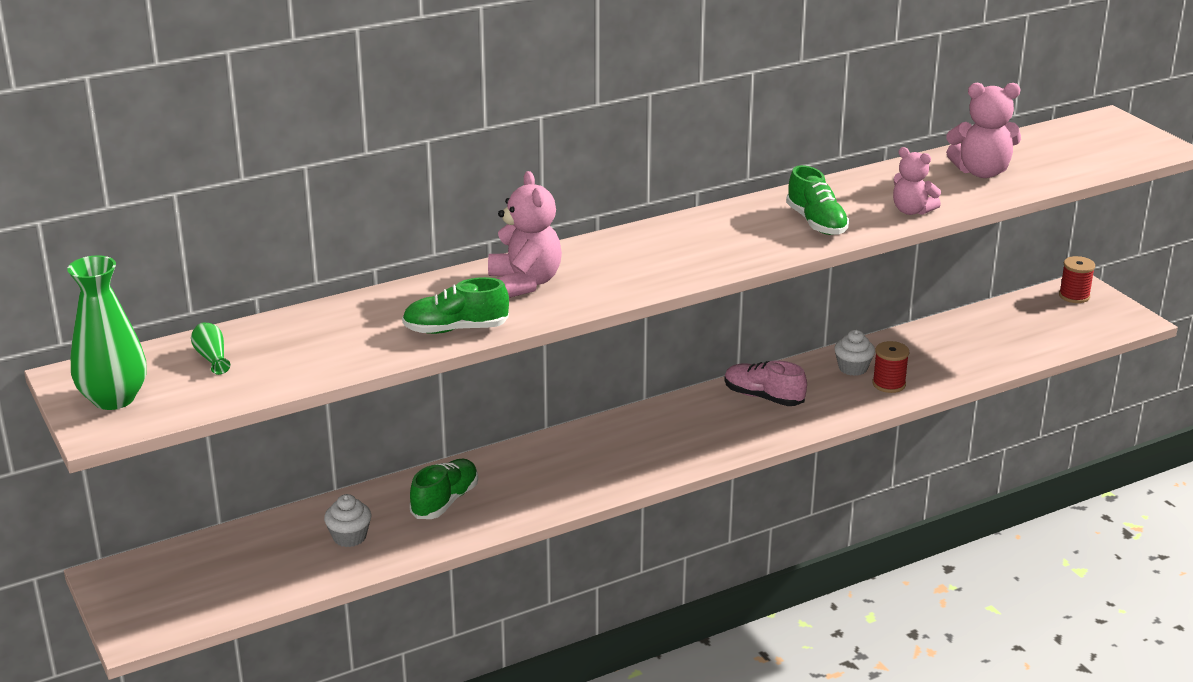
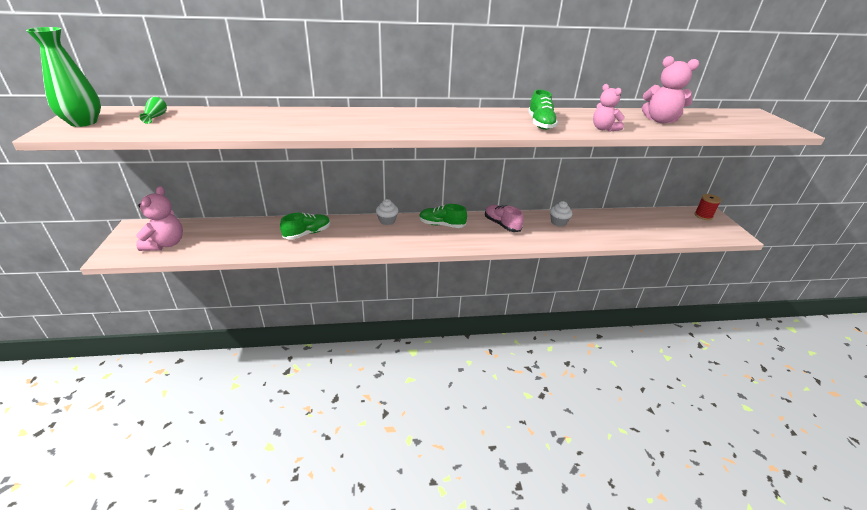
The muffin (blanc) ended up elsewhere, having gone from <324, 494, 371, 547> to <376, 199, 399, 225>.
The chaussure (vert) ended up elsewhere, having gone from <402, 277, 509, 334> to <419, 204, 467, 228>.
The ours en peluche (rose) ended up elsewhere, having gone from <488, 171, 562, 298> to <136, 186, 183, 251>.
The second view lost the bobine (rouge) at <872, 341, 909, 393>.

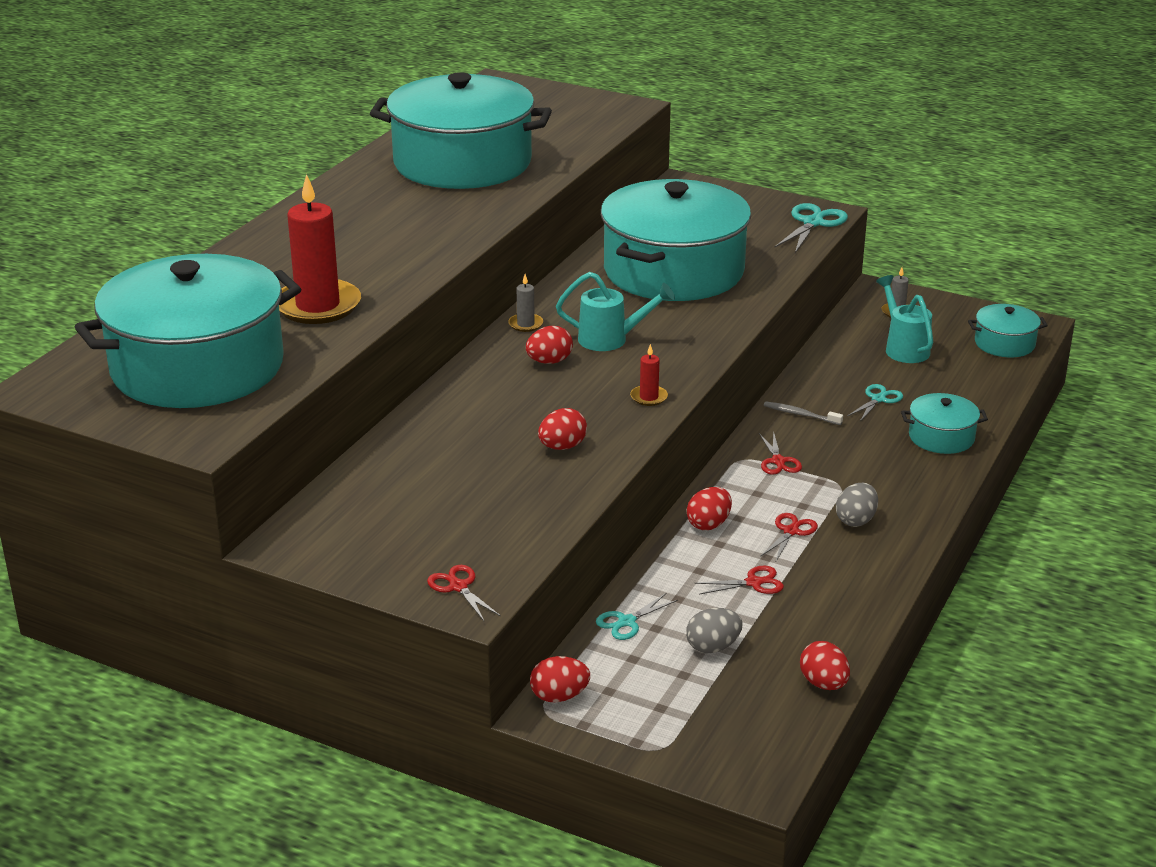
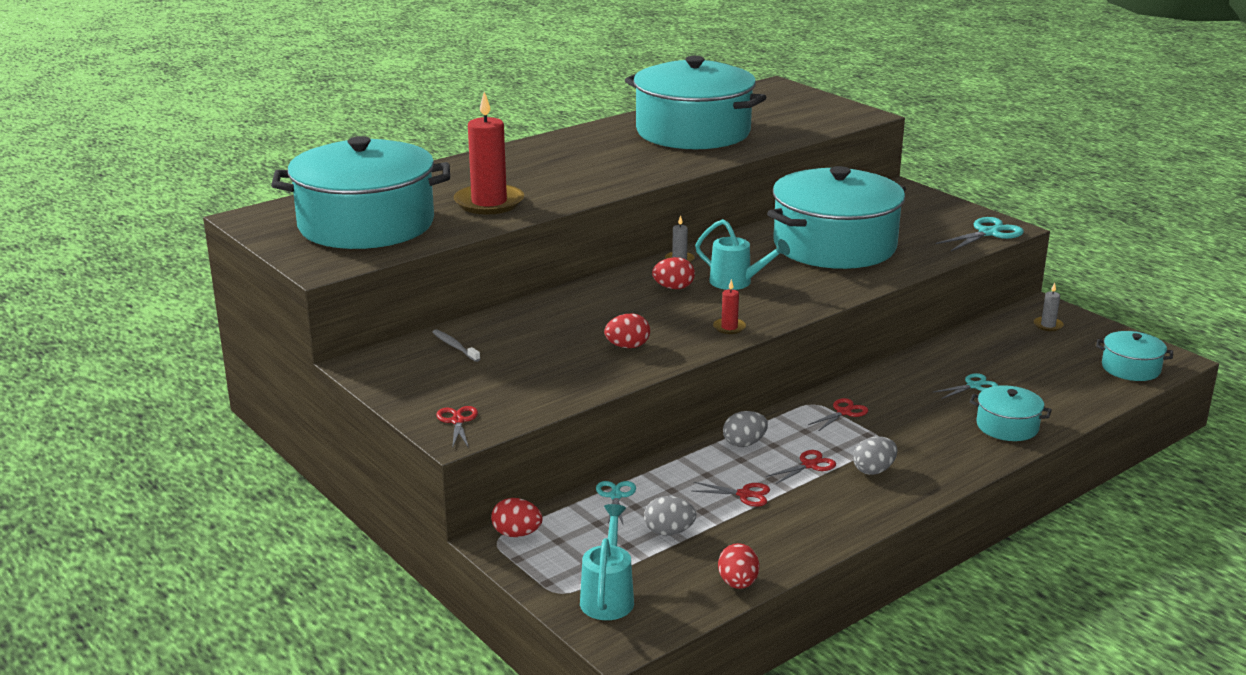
The ciseaux (turquoise) at <596, 593, 678, 640> ended up facing another way, 105 degrees clockwise from before.
What was the œuf (rouge) at <687, 487, 732, 530> turned into the œuf (gris) at <723, 411, 768, 447>.
The ciseaux (rouge) at <759, 431, 802, 475> ended up facing another way, 150 degrees counterclockwise from before.
The brosse à dents (gris) ended up elsewhere, having gone from <764, 402, 843, 425> to <432, 329, 480, 362>.
The arrosoir (turquoise) ended up elsewhere, having gone from <876, 275, 933, 363> to <580, 504, 634, 620>.

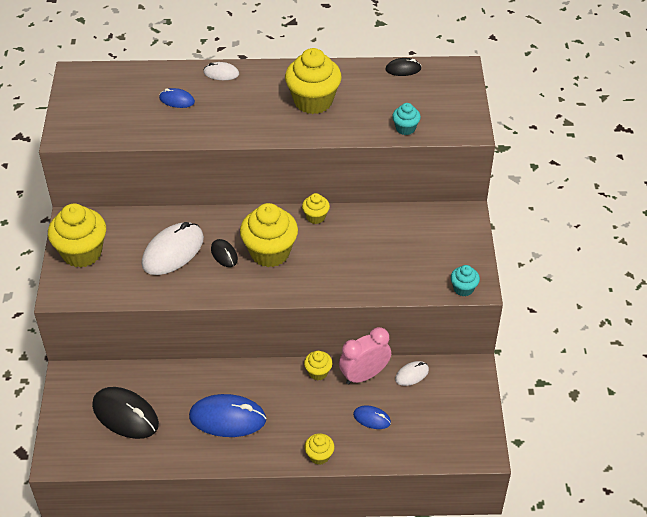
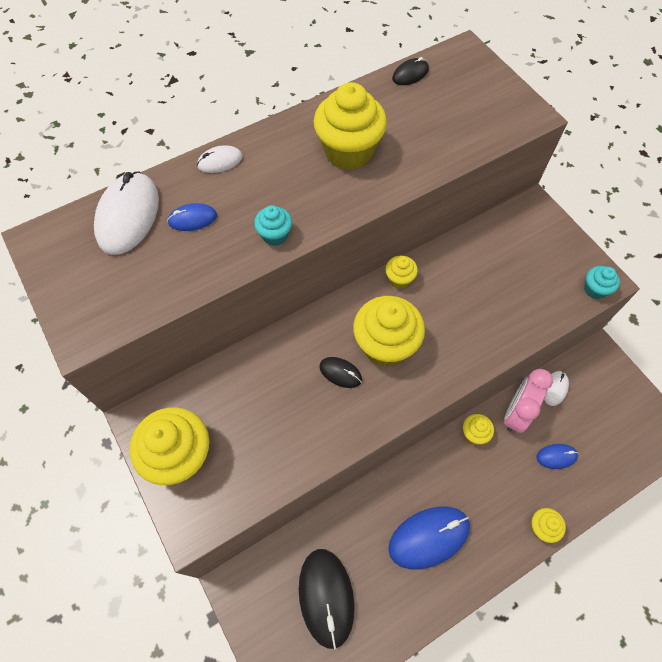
The souris (noir) at <92, 387, 159, 439> ended up facing another way, 75 degrees clockwise from before.
The souris (blanc) ended up elsewhere, having gone from <142, 222, 204, 275> to <94, 171, 159, 255>.
The muffin (turquoise) ended up elsewhere, having gone from <392, 103, 421, 135> to <254, 205, 292, 246>.

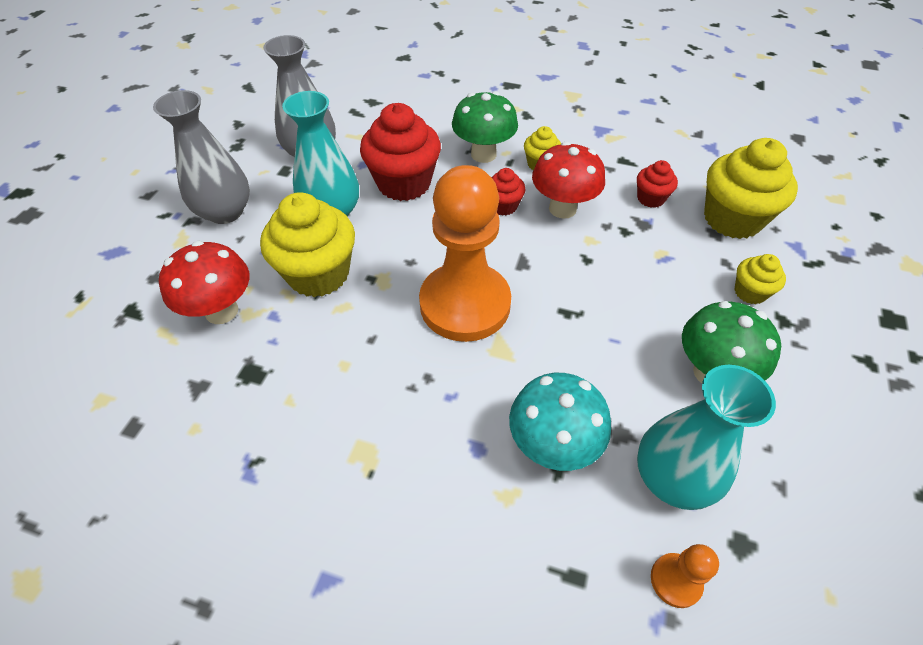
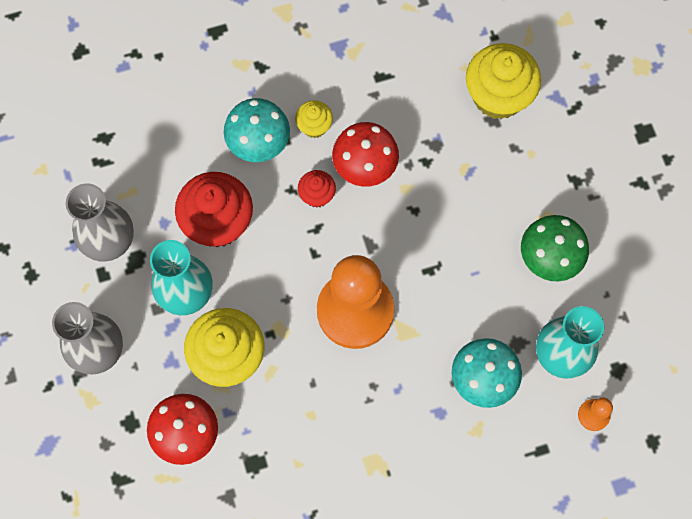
What was the champignon (vert) at <452, 91, 518, 163> turned into the champignon (turquoise) at <224, 98, 290, 162>.
The second view lost the muffin (rouge) at <637, 160, 678, 208>.
The second view lost the muffin (jaune) at <734, 254, 786, 304>.

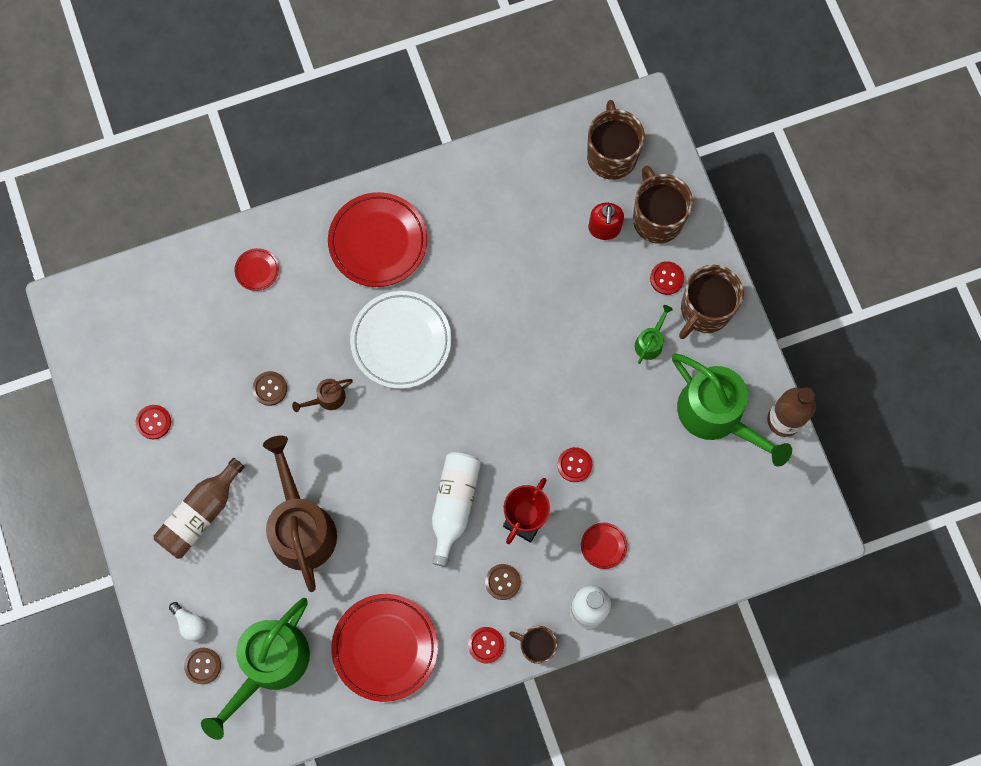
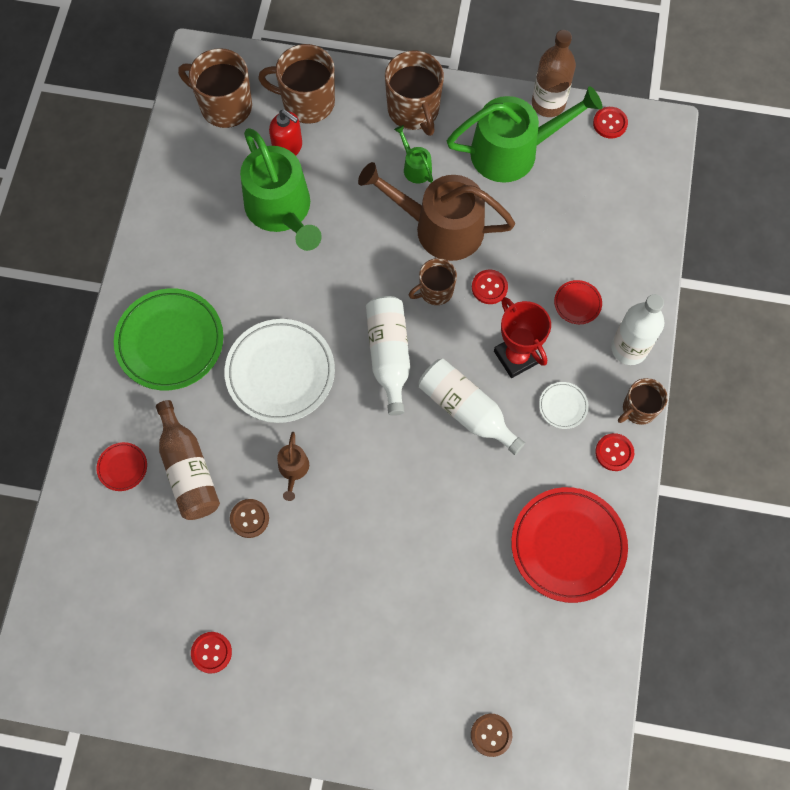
The bouteille (marron) ended up elsewhere, having gone from <154, 458, 245, 559> to <156, 400, 220, 520>.
The second view lost the ampoule (blanc) at <169, 602, 206, 641>.
The arrosoir (vert) ended up elsewhere, having gone from <201, 598, 310, 740> to <240, 128, 322, 251>.
The arrosoir (marron) ended up elsewhere, having gone from <263, 436, 337, 592> to <358, 162, 515, 261>.
What was the assiette (rouge) at <328, 192, 427, 287> turned into the assiette (vert) at <114, 288, 223, 390>.
Where the bouton (marron) stood at <485, 564, 521, 600>, the assiette (blanc) came to stand at <539, 382, 589, 429>.
The bouton (rouge) ended up elsewhere, having gone from <650, 261, 684, 295> to <593, 107, 628, 138>.
The second view gained the bouteille (blanc) at <366, 296, 410, 416>.
The second view gained the tasse (marron) at <409, 258, 457, 305>.

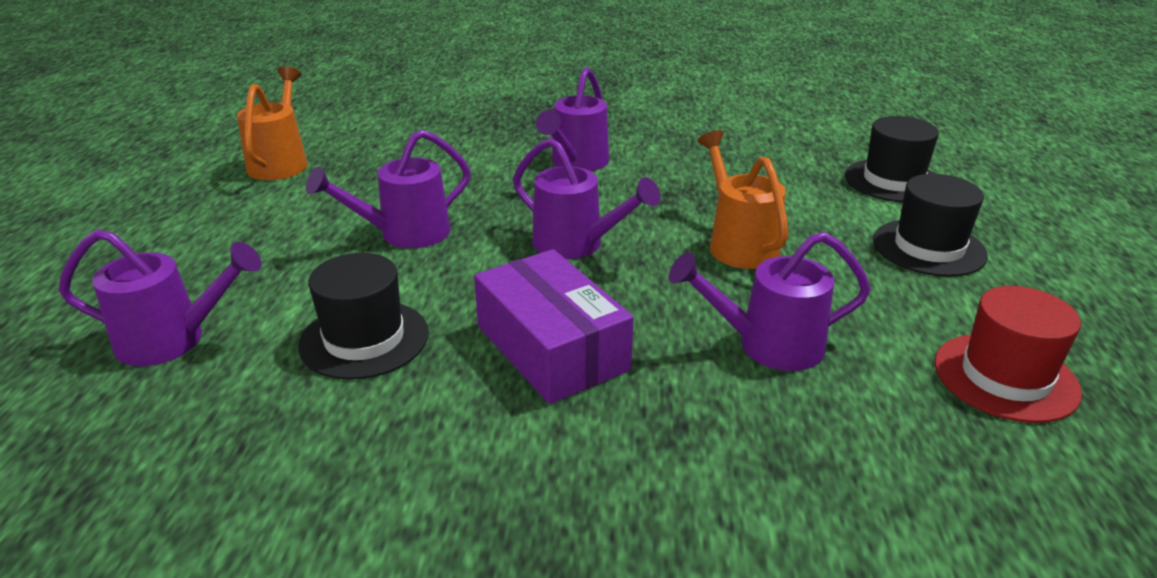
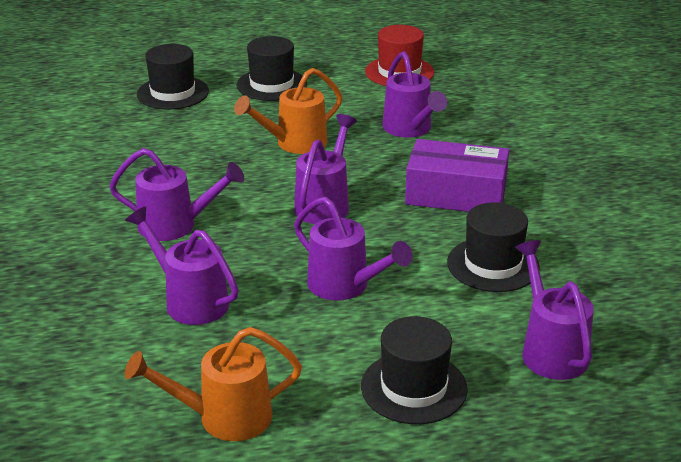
The boîte (violet) at <474, 249, 634, 404> ended up facing another way, 60 degrees clockwise from before.
The second view gained the arrosoir (violet) at <125, 206, 239, 325>.
The second view gained the chapeau (noir) at <361, 316, 468, 424>.

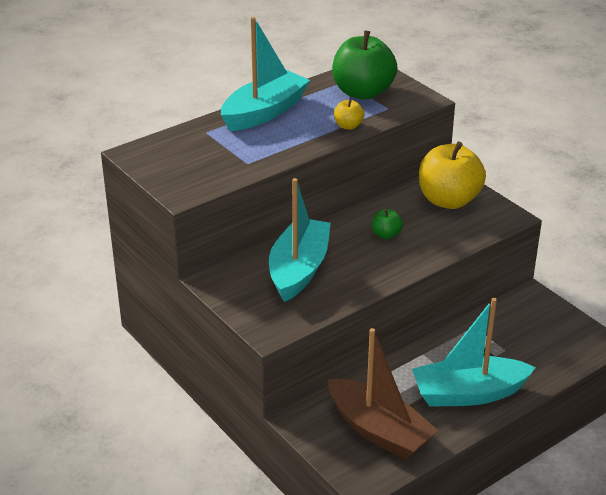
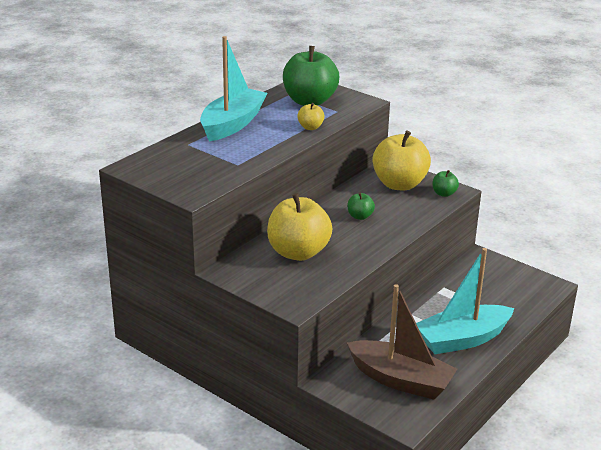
Where the bateau (turquoise) stood at <269, 178, 331, 302>, the pomme (jaune) came to stand at <267, 193, 332, 261>.
The second view gained the pomme (vert) at <432, 170, 459, 197>.

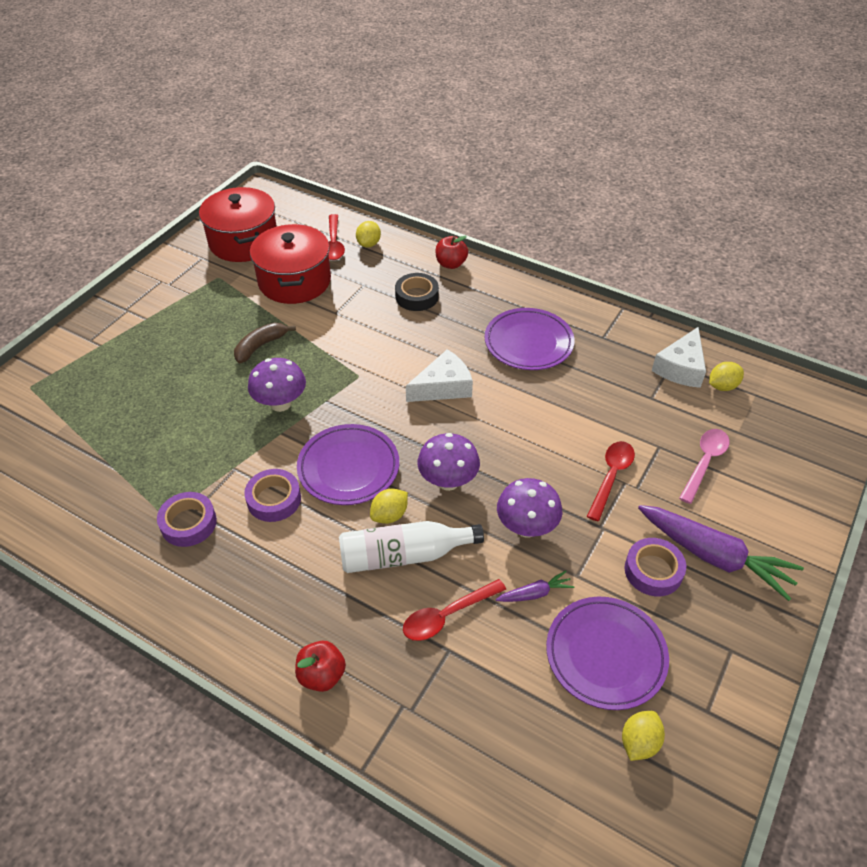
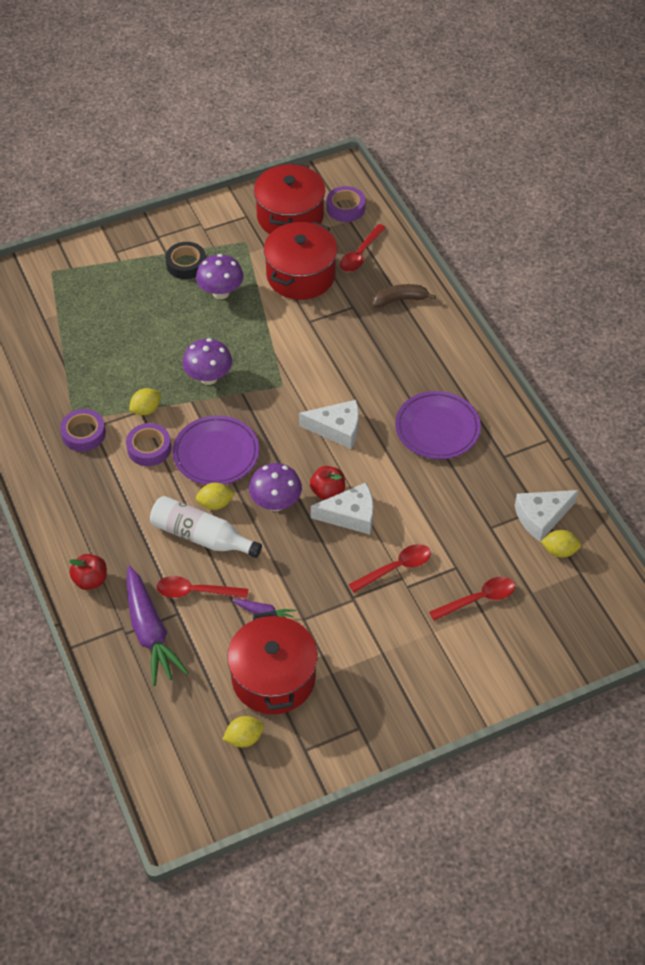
The banane (marron) ended up elsewhere, having gone from <234, 322, 296, 363> to <373, 284, 436, 307>.
The citron (jaune) ended up elsewhere, having gone from <356, 221, 381, 248> to <129, 388, 161, 415>.
The ruban adhésif (noir) ended up elsewhere, having gone from <395, 273, 439, 311> to <165, 242, 206, 279>.
The pomme (rouge) ended up elsewhere, having gone from <435, 236, 468, 269> to <310, 466, 345, 500>.
The champignon (violet) ended up elsewhere, having gone from <497, 478, 562, 538> to <196, 254, 244, 299>.
Where the assiette (violet) stood at <546, 597, 669, 710>, the marmite (rouge) came to stand at <227, 611, 318, 714>.
The ruban adhésif (violet) ended up elsewhere, having gone from <624, 538, 686, 596> to <327, 186, 365, 222>.
The carotte (violet) ended up elsewhere, having gone from <638, 505, 804, 601> to <127, 566, 189, 686>.
What was the cuillère (rose) at <679, 429, 730, 504> turned into the cuillère (rouge) at <429, 577, 515, 621>.
The second view gained the fromage (blanc) at <311, 482, 374, 534>.

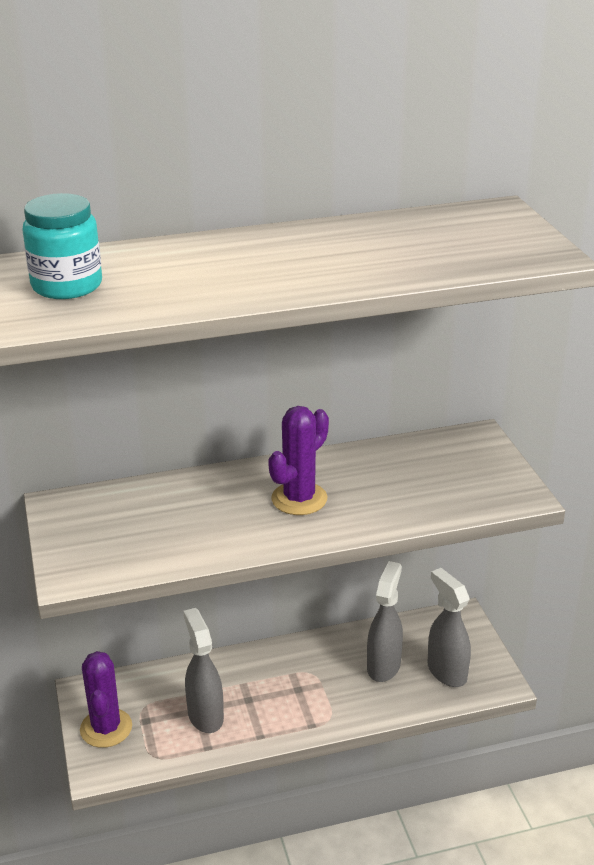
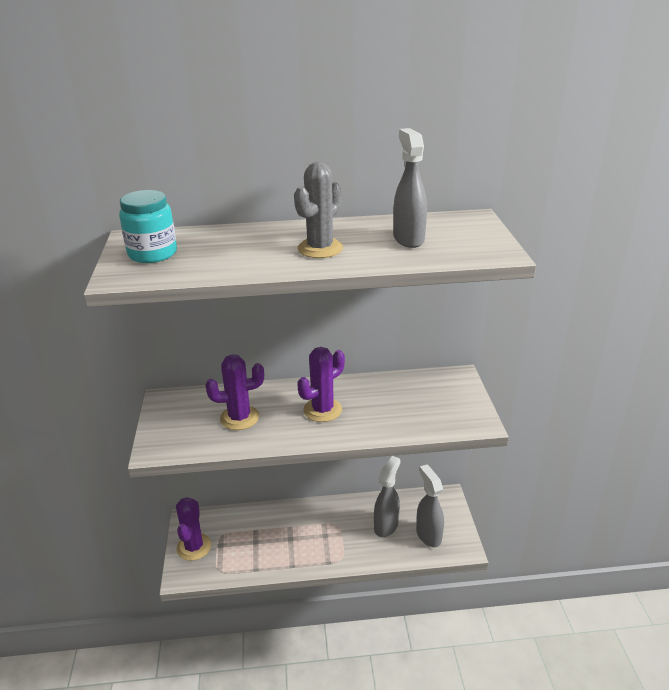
The vaporisateur (gris) ended up elsewhere, having gone from <184, 608, 224, 733> to <393, 128, 427, 248>.
The second view gained the cactus (violet) at <205, 354, 264, 430>.
The second view gained the cactus (gris) at <294, 162, 343, 258>.

